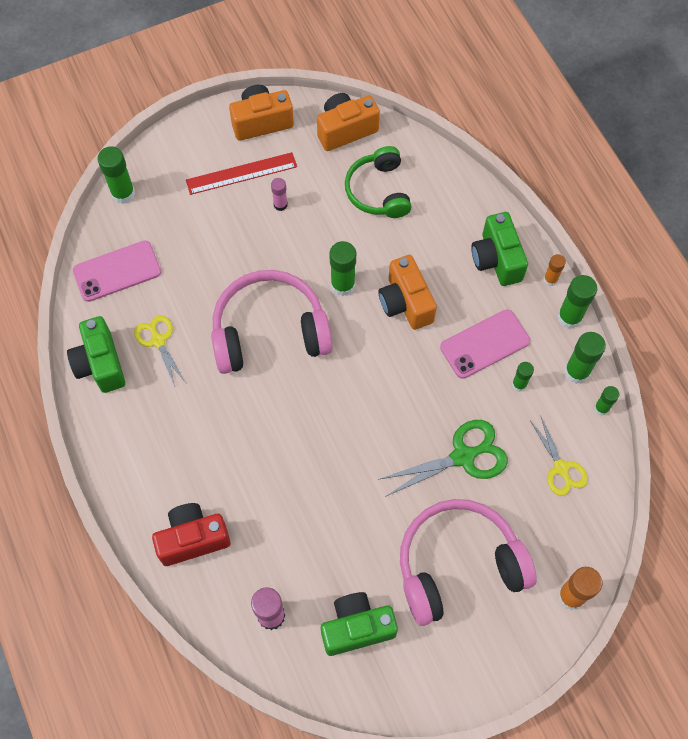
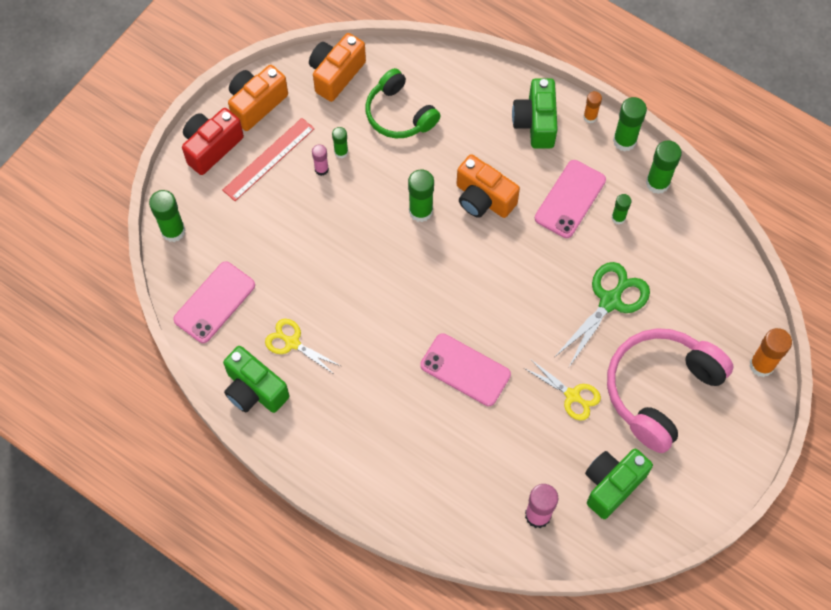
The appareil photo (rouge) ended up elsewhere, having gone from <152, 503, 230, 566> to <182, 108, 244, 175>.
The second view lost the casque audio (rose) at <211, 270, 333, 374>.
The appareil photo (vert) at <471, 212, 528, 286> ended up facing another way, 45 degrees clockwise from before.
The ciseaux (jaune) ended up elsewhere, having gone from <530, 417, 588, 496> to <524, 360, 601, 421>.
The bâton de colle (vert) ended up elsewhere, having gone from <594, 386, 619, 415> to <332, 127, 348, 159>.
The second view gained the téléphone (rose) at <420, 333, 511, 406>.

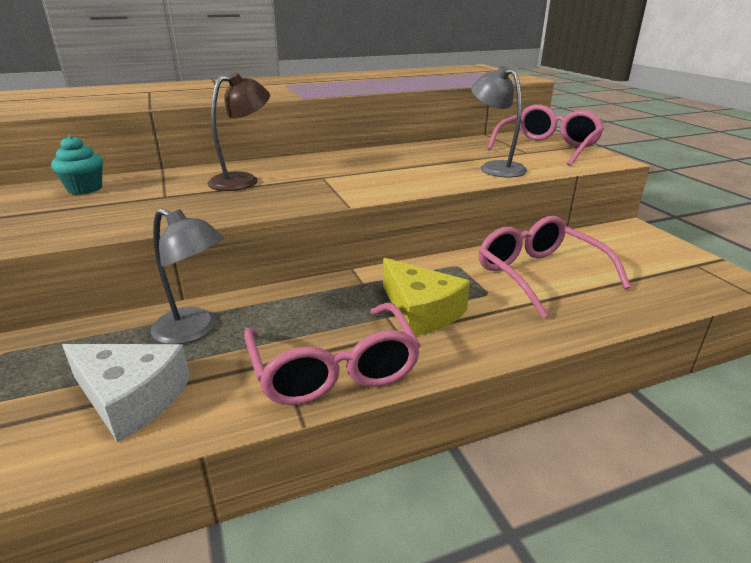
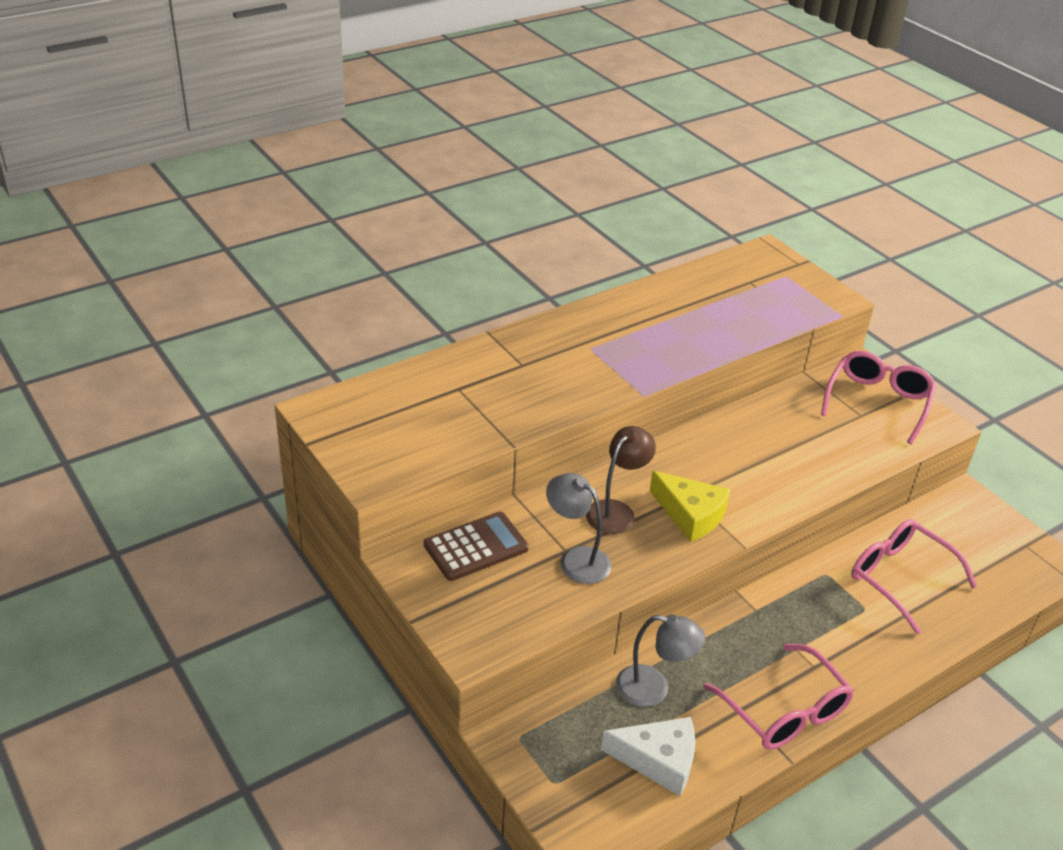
Where the muffin (turquoise) stood at <51, 135, 103, 195>, the calculatrice (marron) came to stand at <424, 512, 529, 581>.
The fromage (jaune) ended up elsewhere, having gone from <383, 258, 470, 336> to <650, 471, 730, 542>.
The lampe (gris) ended up elsewhere, having gone from <471, 66, 527, 177> to <546, 473, 611, 584>.

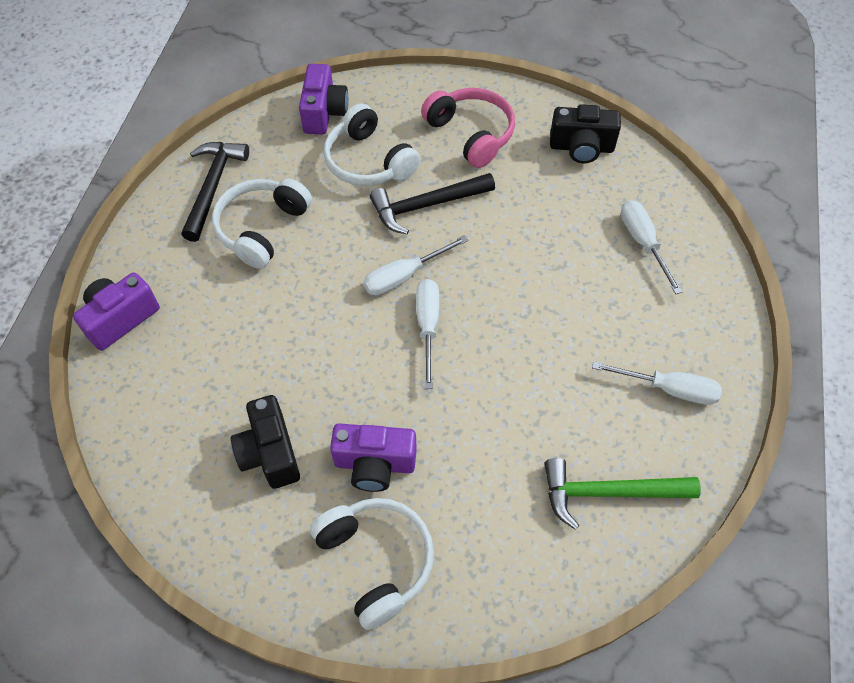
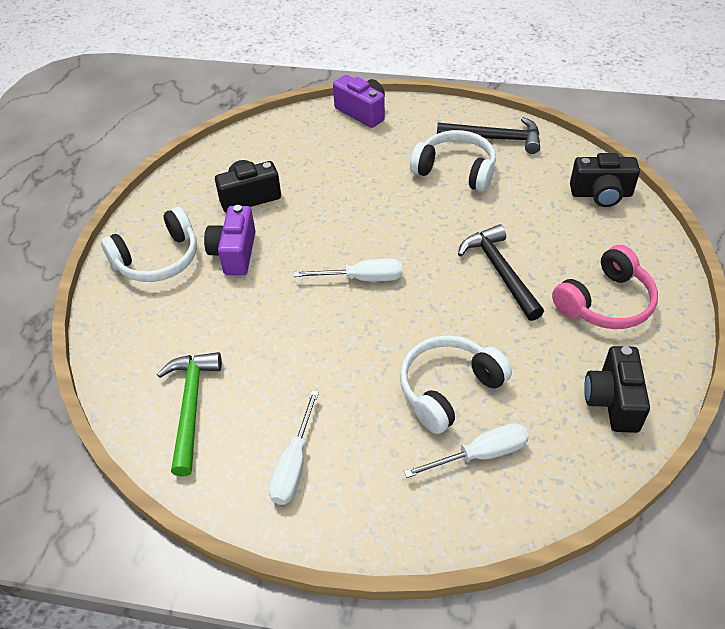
What was the appareil photo (violet) at <299, 64, 349, 134> turned into the appareil photo (noir) at <570, 153, 640, 207>.
The casque audio (blanc) ended up elsewhere, having gone from <324, 103, 420, 186> to <400, 336, 512, 434>.
The second view lost the tournevis (blanc) at <363, 235, 468, 295>.

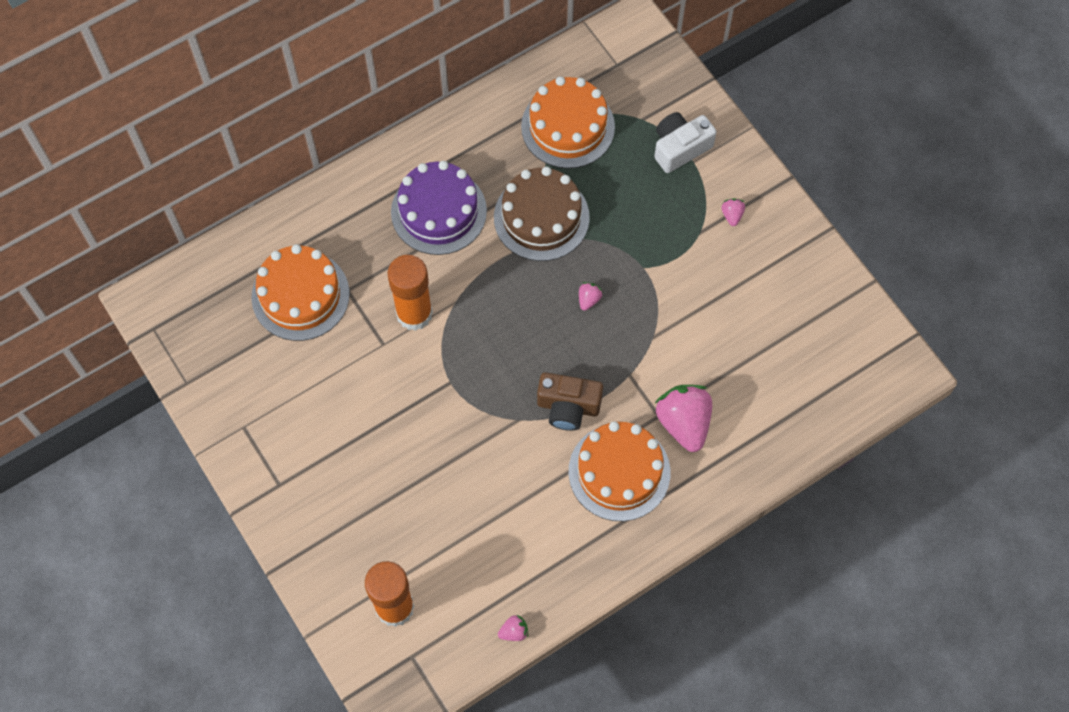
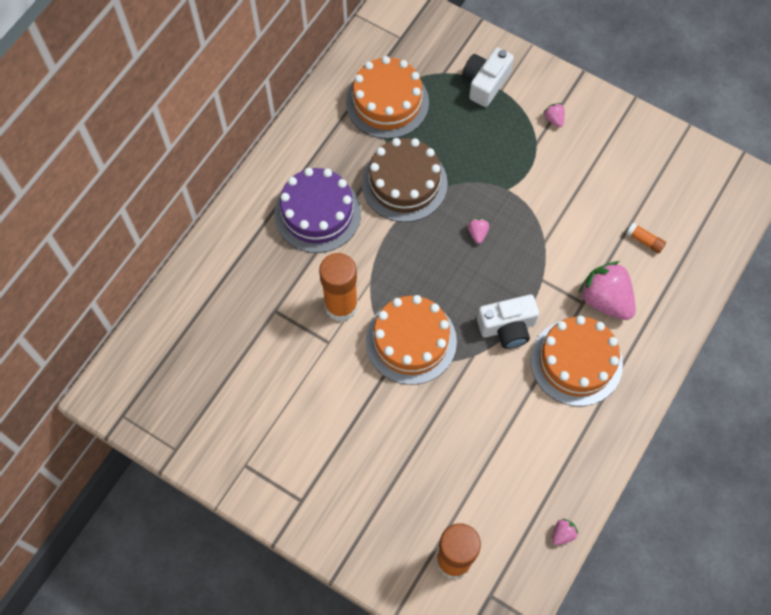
The gâteau (orange) ended up elsewhere, having gone from <251, 244, 350, 341> to <366, 295, 457, 385>.
What was the appareil photo (marron) at <537, 372, 603, 431> turned into the appareil photo (blanc) at <477, 295, 539, 349>.
The second view gained the bâton de colle (orange) at <626, 222, 666, 254>.

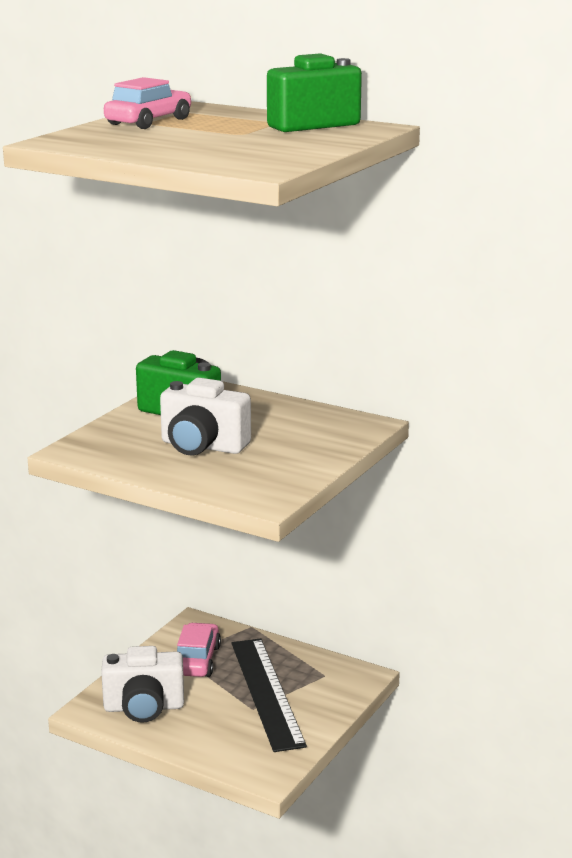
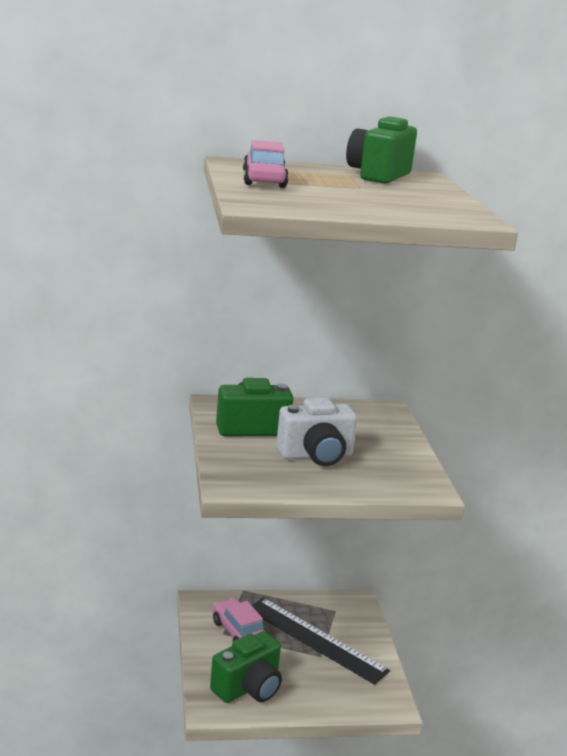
What was the appareil photo (blanc) at <101, 646, 184, 723> turned into the appareil photo (vert) at <210, 631, 282, 703>.

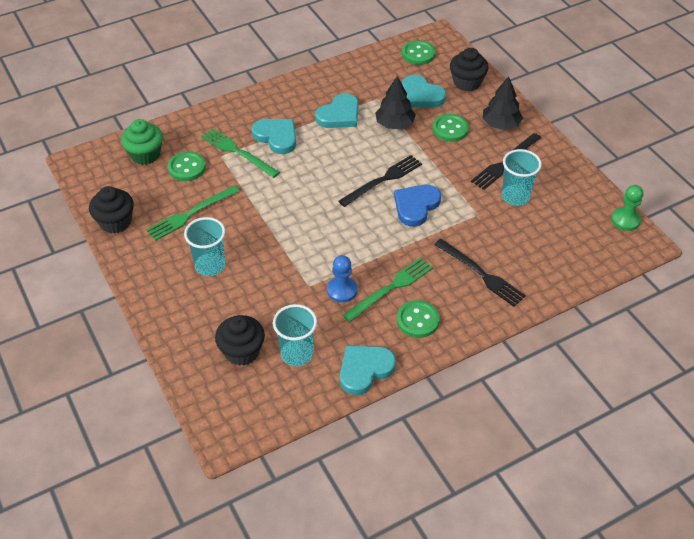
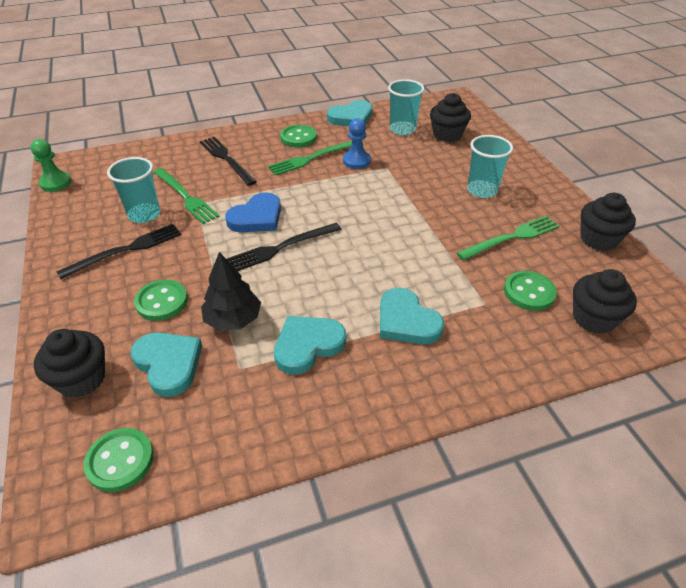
What was the muffin (vert) at <121, 119, 163, 165> turned into the muffin (noir) at <573, 269, 637, 334>.
The fourchette (vert) ended up elsewhere, having gone from <201, 128, 280, 178> to <154, 168, 220, 224>.
The second view lost the arbre (noir) at <482, 76, 523, 130>.

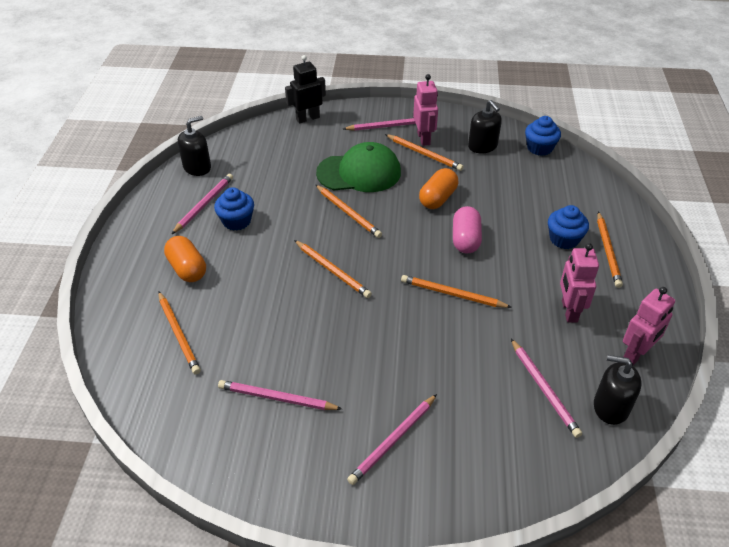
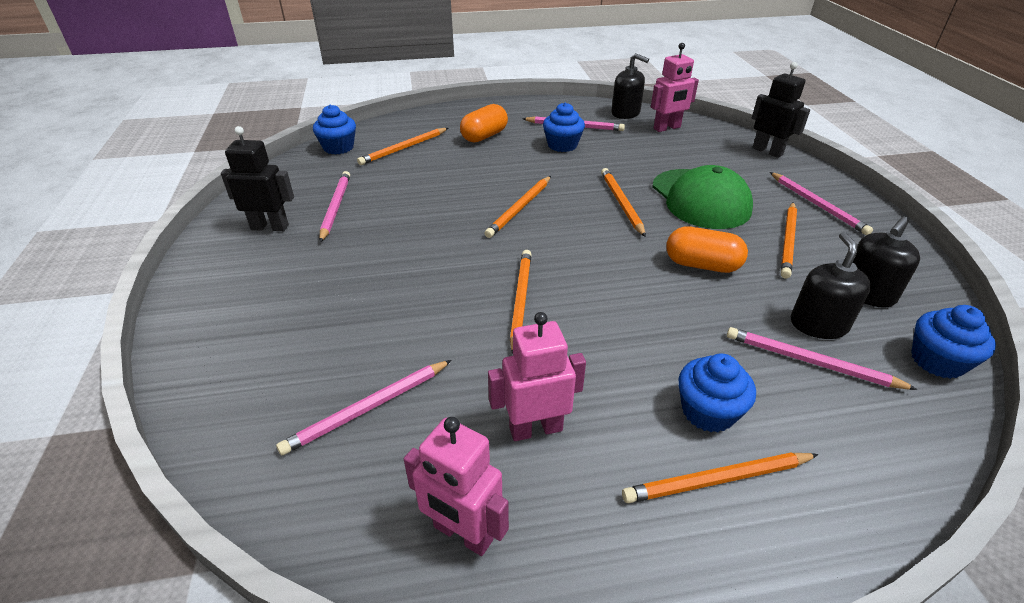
The crayon (orange) at <316, 185, 382, 238> ended up facing another way, 135 degrees clockwise from before.
The crayon (rose) ended up elsewhere, having gone from <347, 394, 437, 485> to <727, 327, 918, 390>.
The robot (rose) ended up elsewhere, having gone from <413, 74, 438, 146> to <651, 43, 699, 132>.
The second view lost the gélule (rose) at <453, 206, 482, 253>.
The distributeur de savon (noir) ended up elsewhere, having gone from <594, 355, 641, 425> to <791, 232, 871, 339>.
The second view gained the robot (noir) at <221, 126, 294, 231>.
The second view gained the muffin (bleu) at <313, 105, 356, 155>.

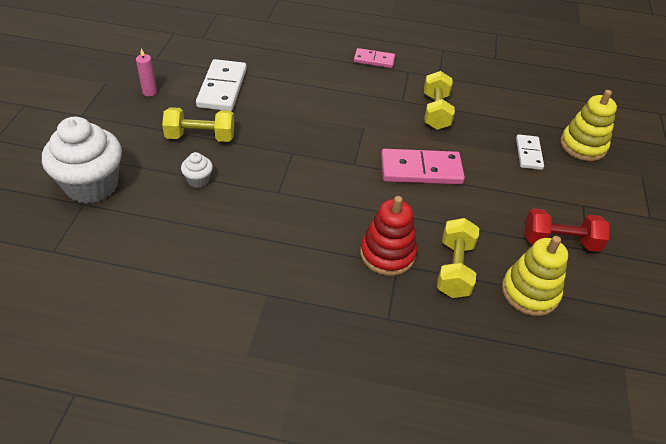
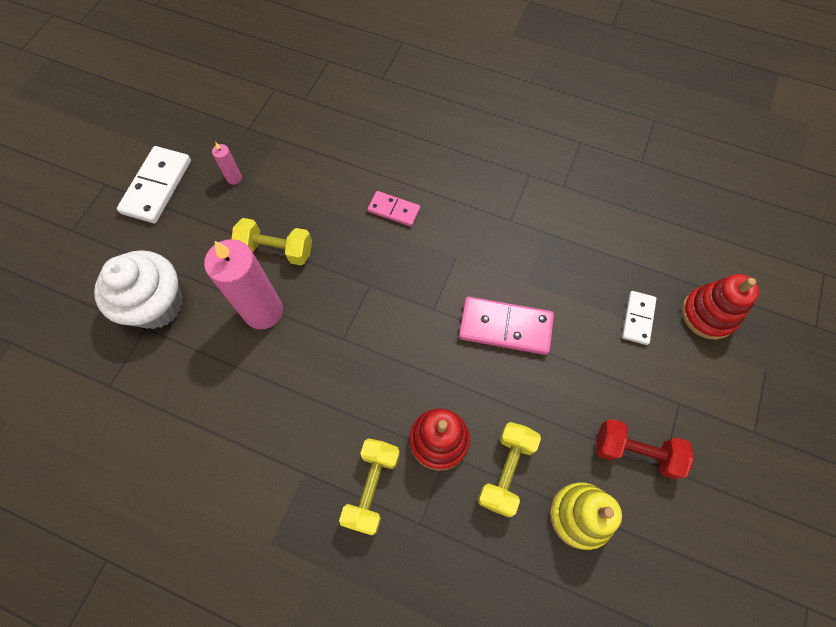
Where the muffin (blanc) stood at <181, 152, 213, 188>, the bougie (rose) came to stand at <204, 239, 283, 329>.
The domino (blanc) ended up elsewhere, having gone from <196, 59, 247, 111> to <117, 146, 191, 223>.
The domino (rose) ended up elsewhere, having gone from <354, 48, 395, 68> to <368, 191, 420, 227>.
The haltère (jaune) ended up elsewhere, having gone from <424, 71, 455, 130> to <339, 438, 400, 535>.
What was the jouet à empiler (jaune) at <560, 90, 617, 161> turned into the jouet à empiler (rouge) at <681, 274, 759, 340>.

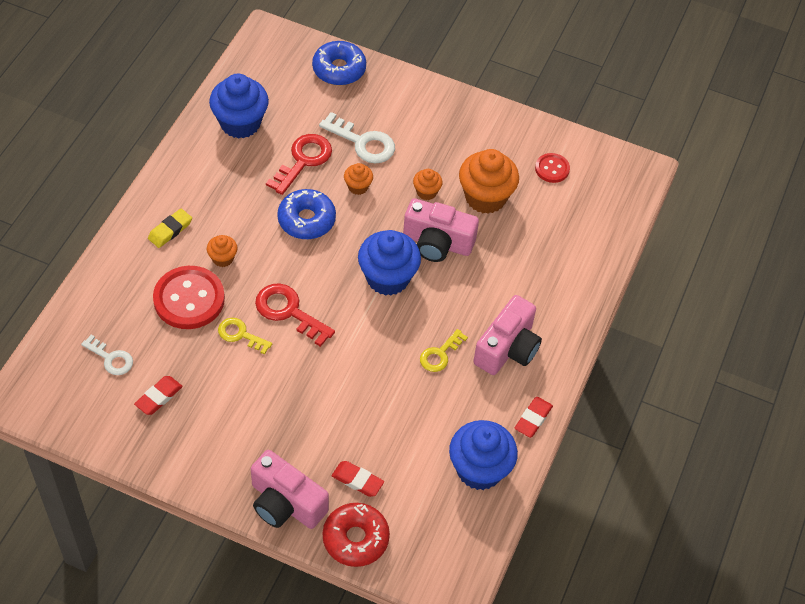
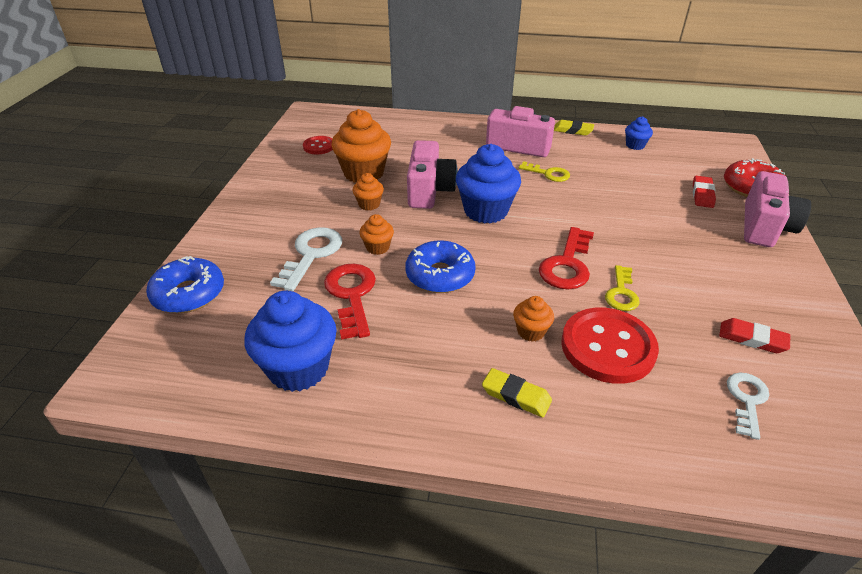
The clé (rouge) at <266, 134, 332, 195> ended up facing another way, 60 degrees clockwise from before.
The size of the muffin (bleu) at <449, 420, 518, 490> changed by a factor of 0.49.
What was the gomme (rouge) at <514, 397, 553, 438> turned into the gomme (jaune) at <554, 120, 594, 136>.

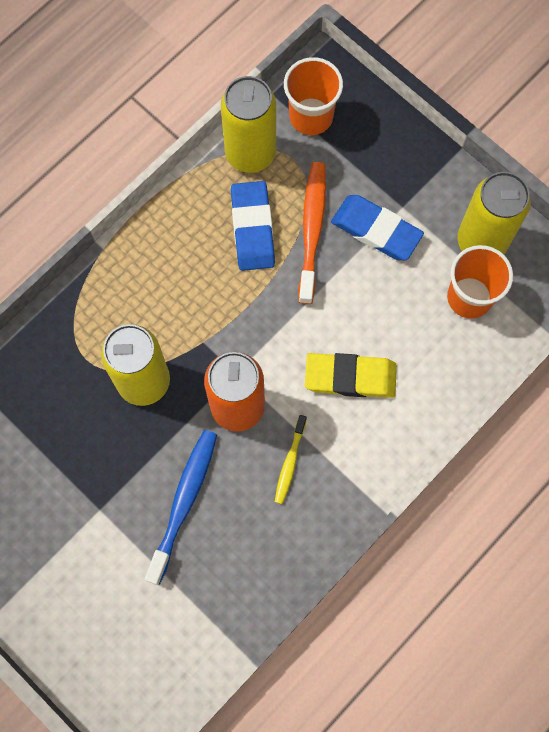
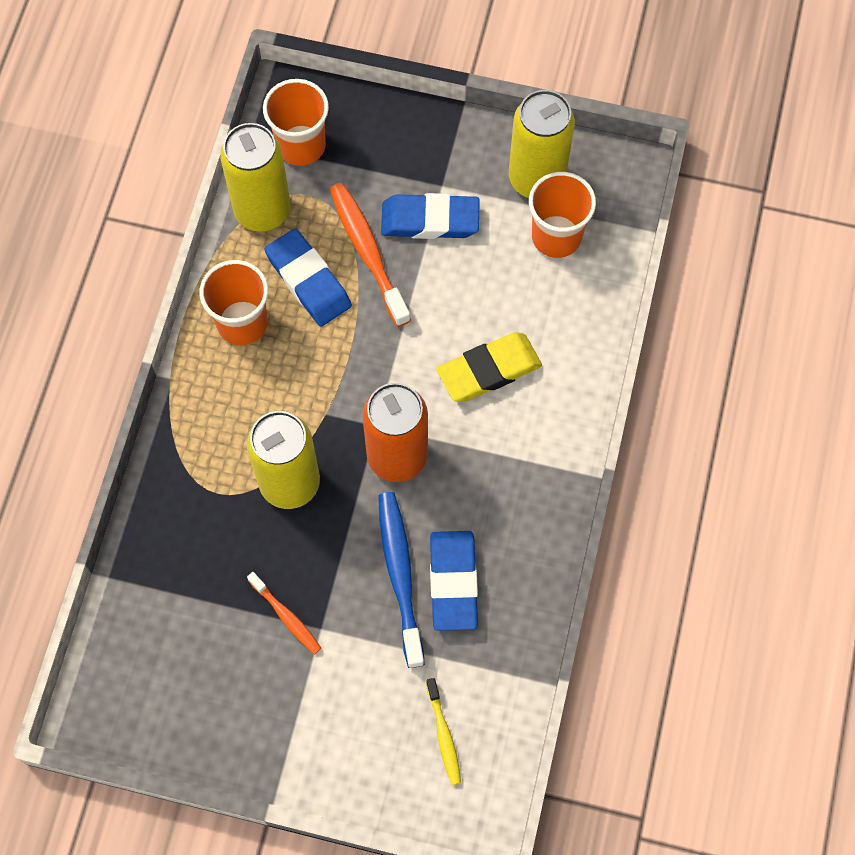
The brosse à dents (jaune) ended up elsewhere, having gone from <275, 415, 307, 504> to <426, 678, 461, 785>.
The second view gained the gobelet (orange) at <200, 260, 268, 345>.
The second view gained the brosse à dents (orange) at <247, 572, 321, 655>.
The second view gained the gomme (bleu) at <430, 531, 478, 631>.

